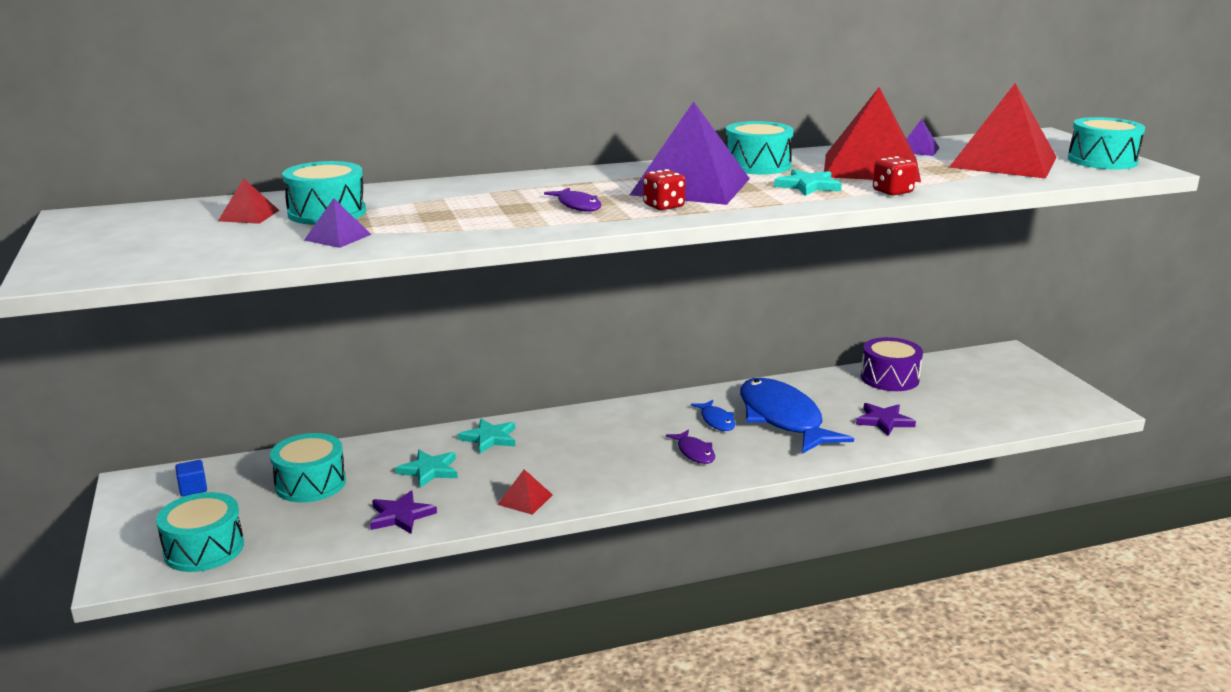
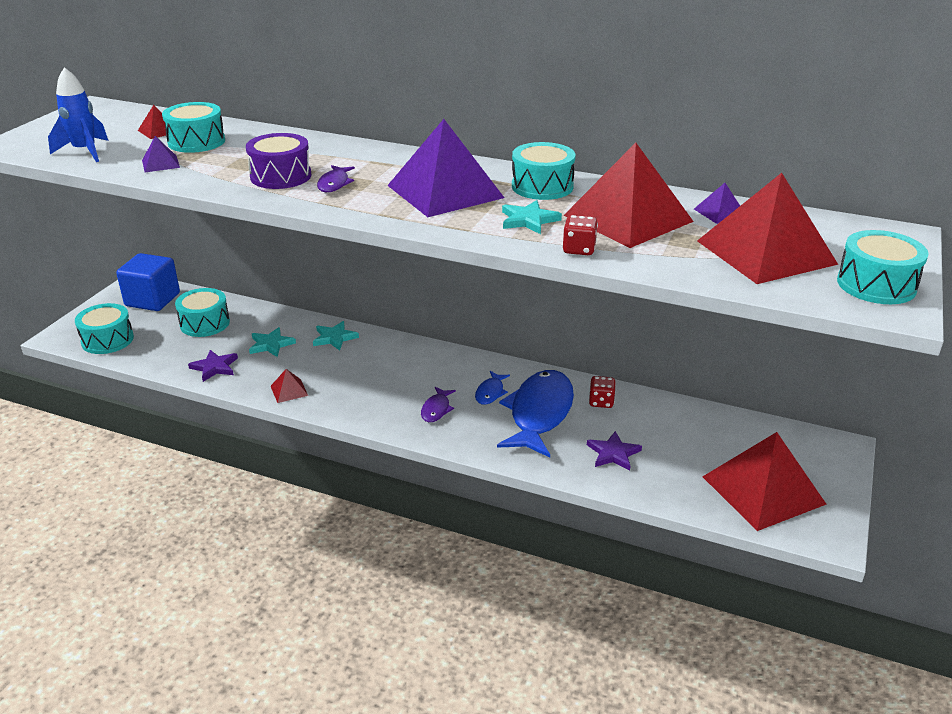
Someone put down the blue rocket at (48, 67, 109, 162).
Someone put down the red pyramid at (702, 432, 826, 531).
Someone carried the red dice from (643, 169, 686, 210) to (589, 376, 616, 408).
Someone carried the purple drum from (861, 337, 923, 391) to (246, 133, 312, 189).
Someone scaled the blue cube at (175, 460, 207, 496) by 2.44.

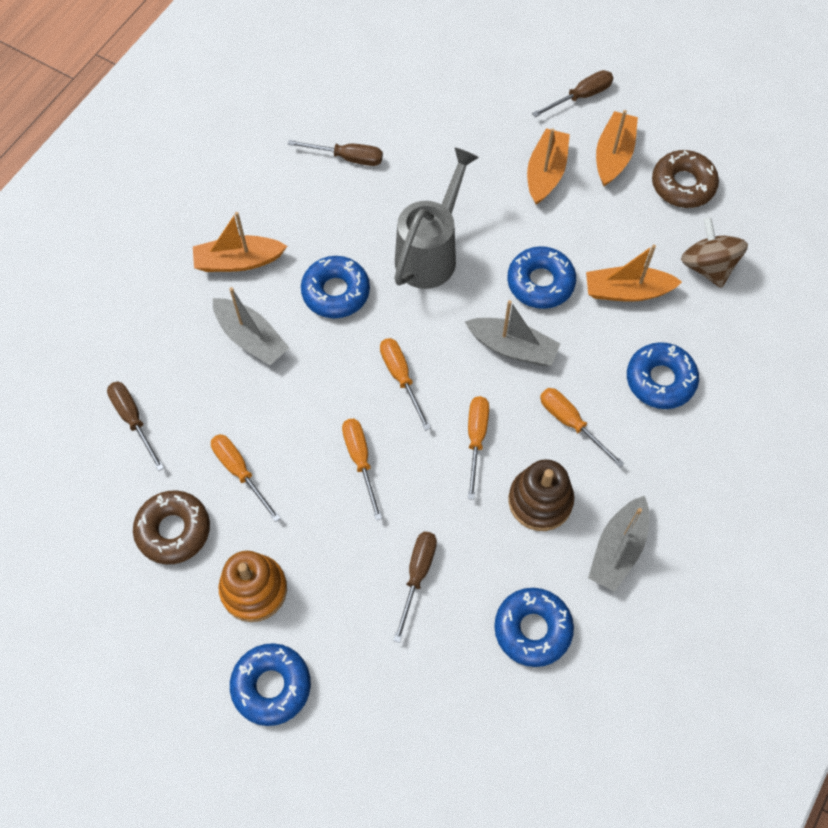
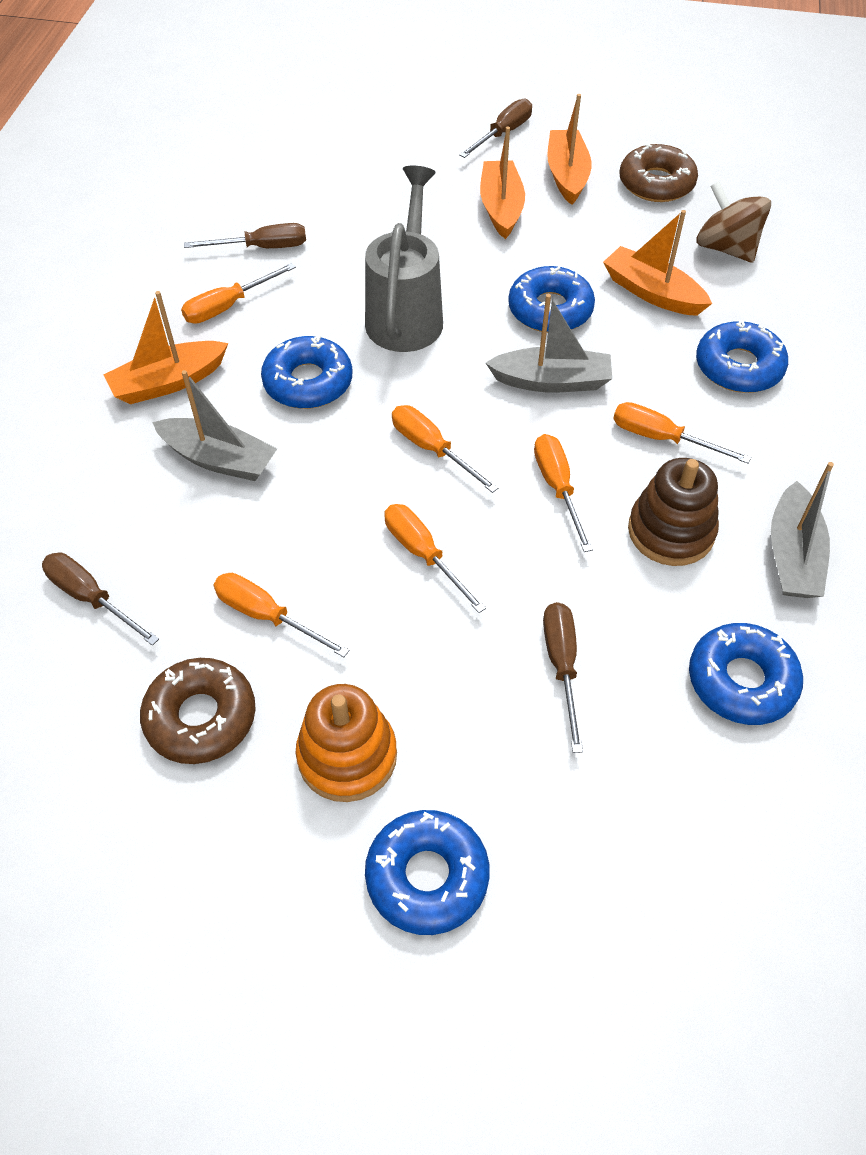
Someone put down the orange screwdriver at (181, 263, 296, 324).
Someone rotated the orange boat at (586, 244, 682, 302) by 60 degrees clockwise.

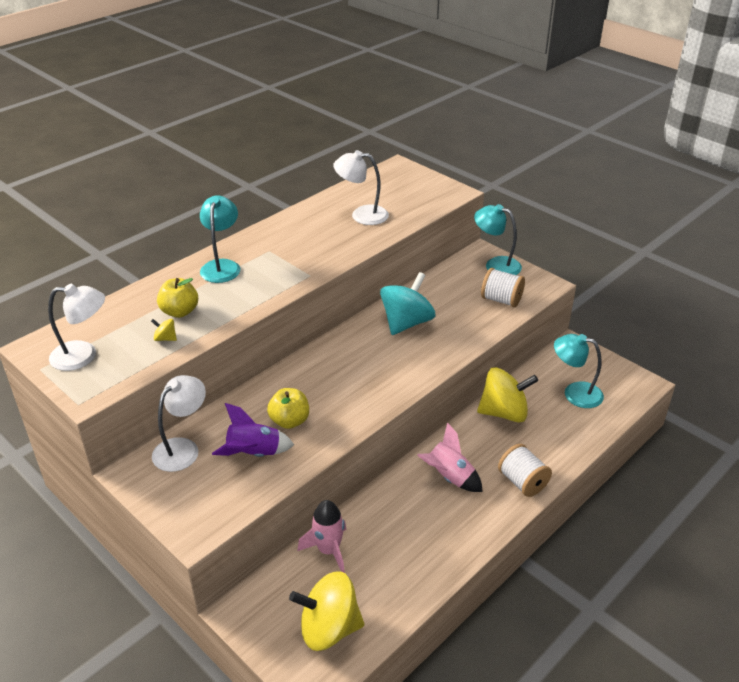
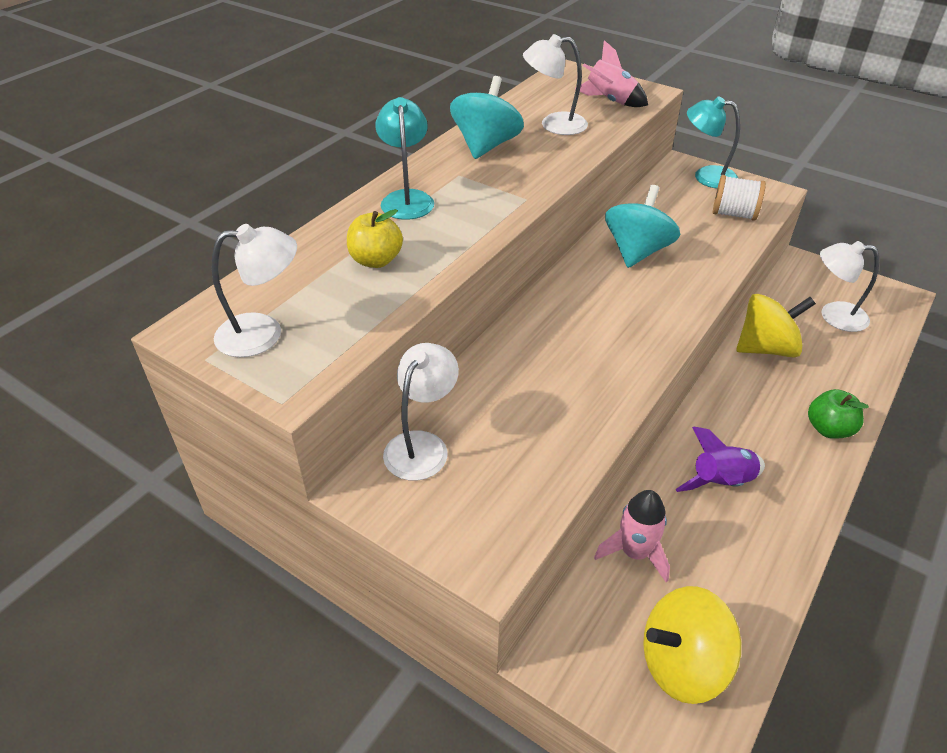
Someone took away the yellow spinning top at (151, 319, 177, 341).
Someone took away the yellow apple at (267, 388, 309, 429).
Someone put down the turquoise spinning top at (450, 76, 524, 159).
Someone carried the purple rocket from (212, 403, 294, 457) to (675, 427, 765, 492).
Someone carried the pink rocket from (417, 422, 483, 492) to (575, 40, 648, 107).
Someone swapped the white spool at (498, 444, 552, 497) for the green apple at (808, 389, 869, 439).
Someone repainted the turquoise lamp at (554, 334, 604, 408), which became the white lamp at (820, 241, 879, 332).

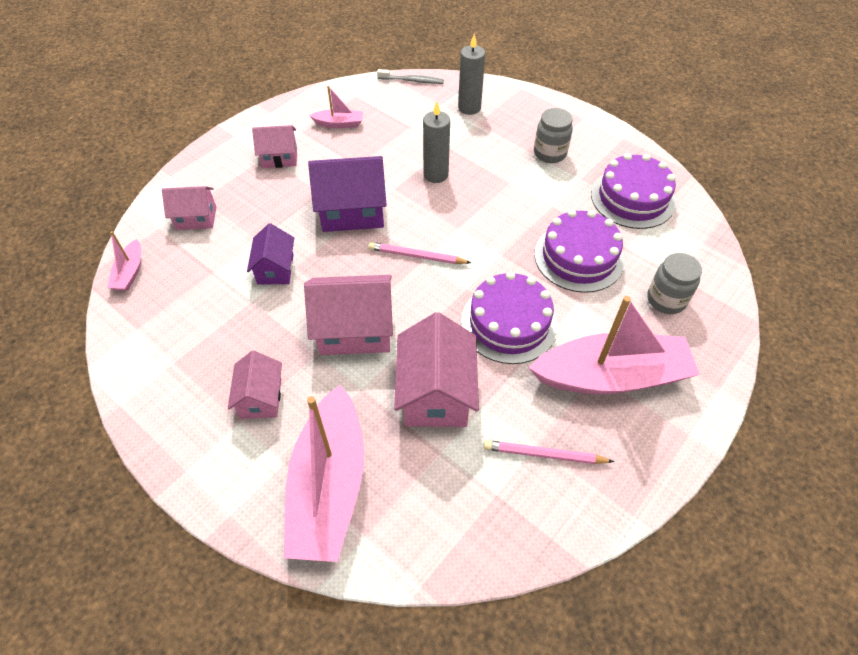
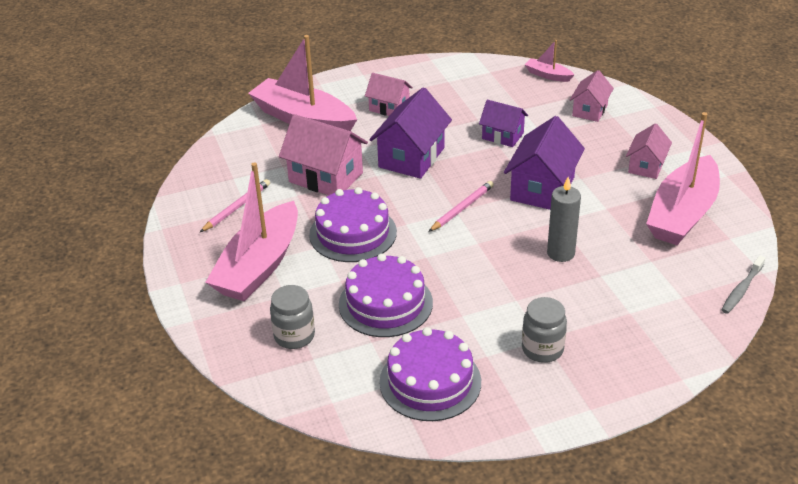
Someone took away the grey candle at (458, 34, 485, 115).
Someone repainted the pink house at (304, 275, 393, 355), which became the purple house at (369, 87, 452, 179).
Someone scaled the pink boat at (309, 86, 363, 128) by 2.26.

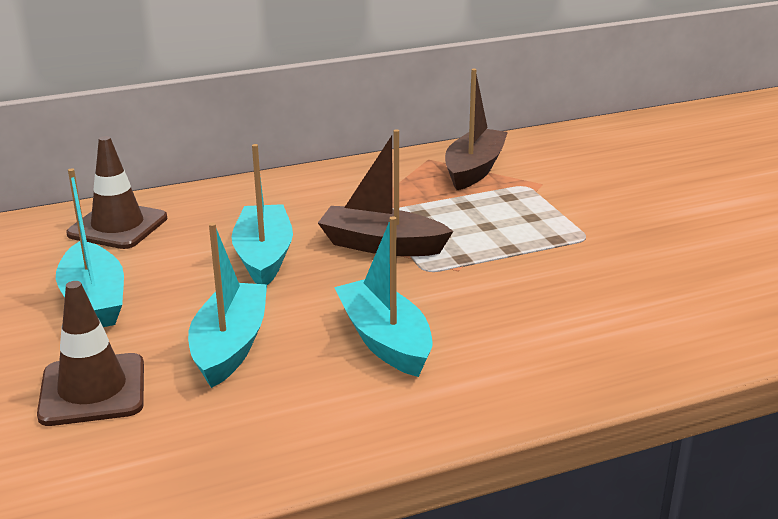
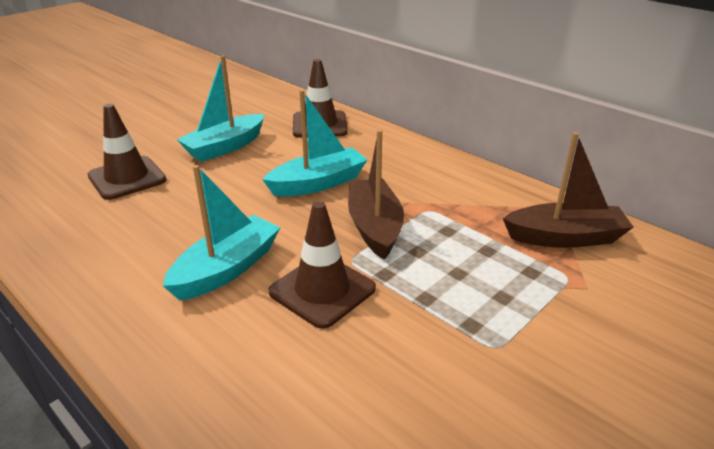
Someone took away the turquoise boat at (188, 223, 267, 388).
Someone put down the brown traffic cone at (269, 201, 376, 329).

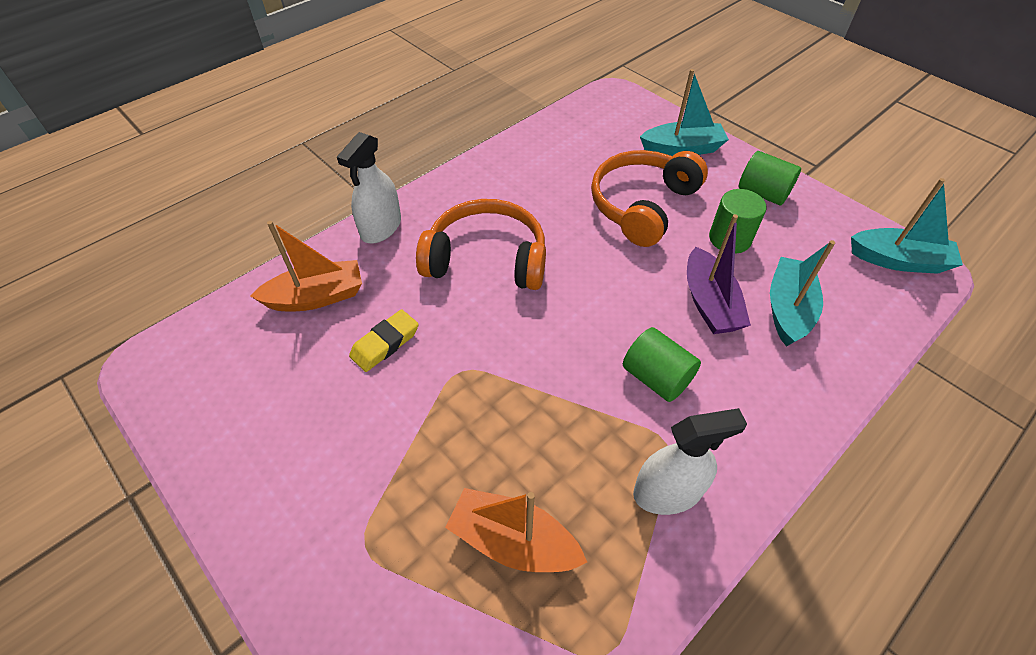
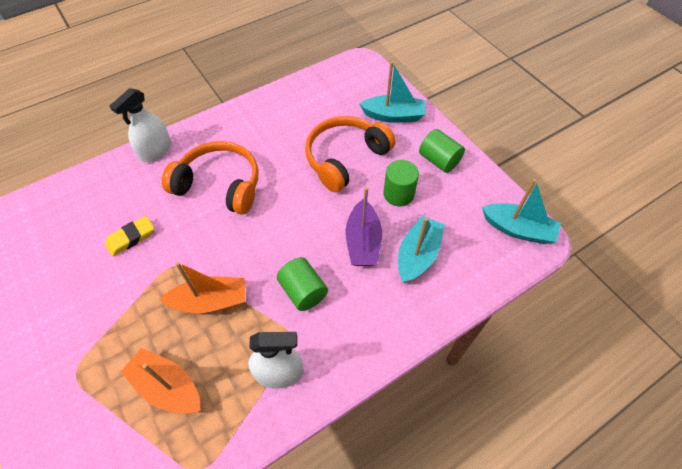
Someone carried the orange boat from (250, 221, 362, 311) to (160, 262, 245, 313).

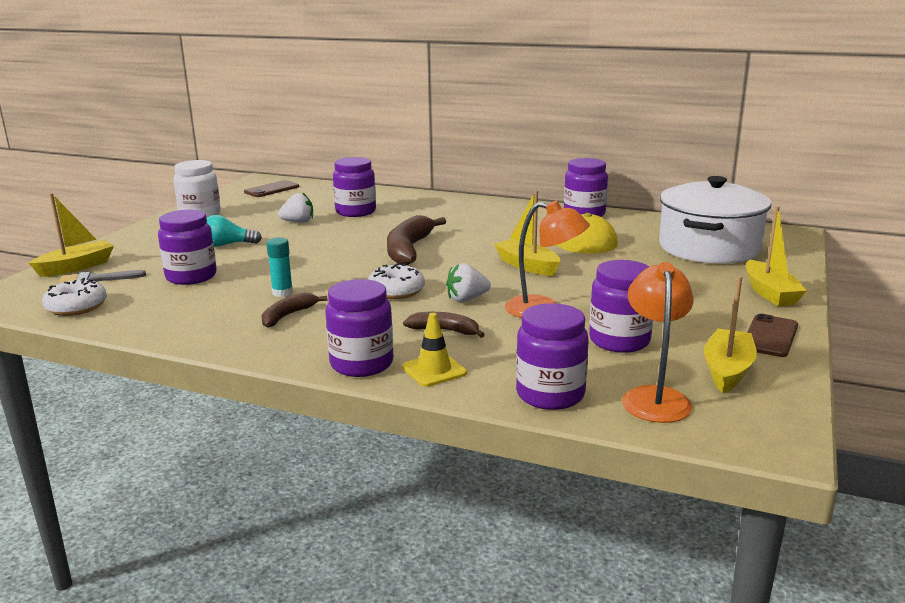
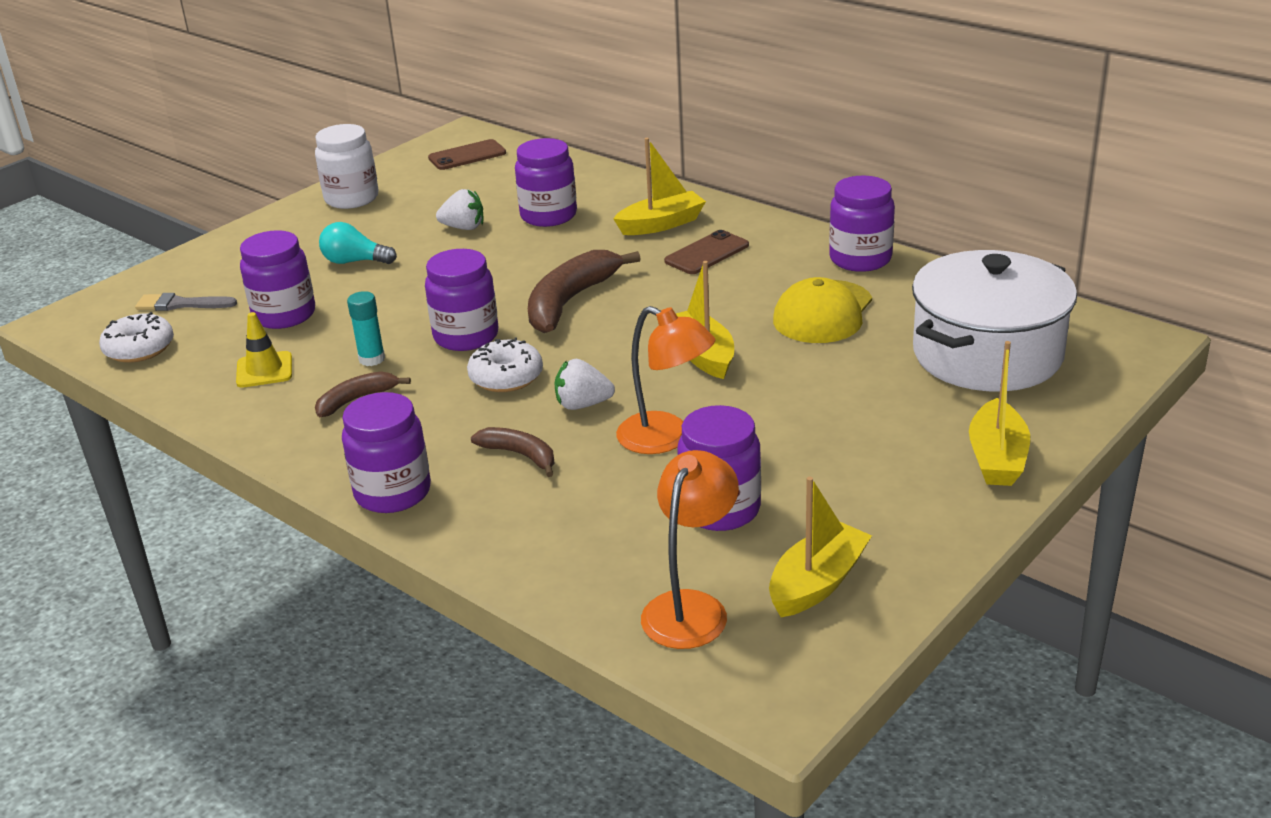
Someone carried the yellow boat from (29, 193, 114, 277) to (613, 138, 706, 235).
Someone carried the yellow traffic cone from (402, 313, 467, 387) to (236, 312, 292, 388).
Someone carried the purple jar from (516, 303, 589, 410) to (425, 249, 498, 351).
Someone carried the brown phone from (747, 314, 798, 357) to (664, 230, 749, 274).

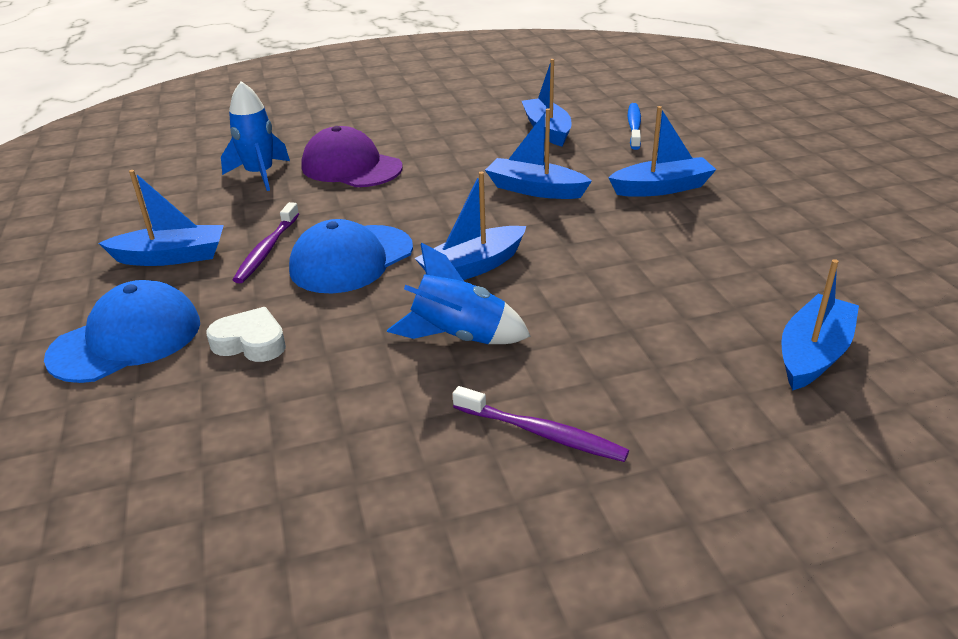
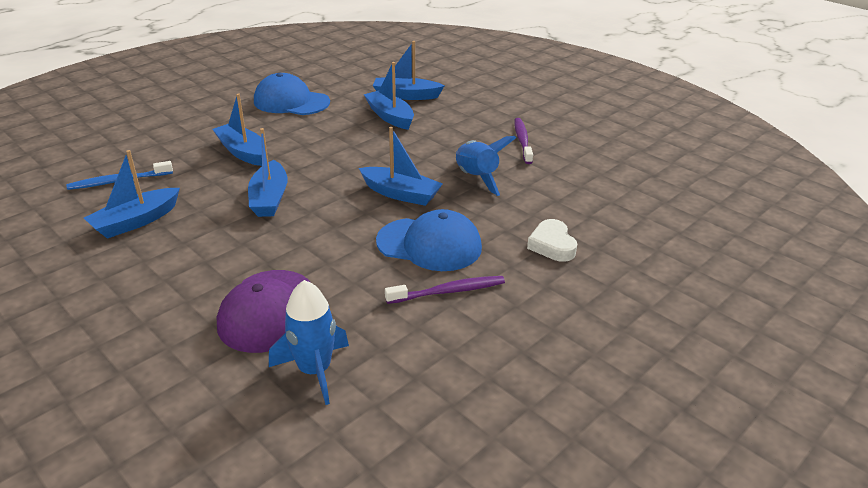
Someone carried the blue cap from (44, 280, 200, 383) to (254, 73, 330, 115).
Someone carried the blue boat from (99, 170, 224, 266) to (364, 62, 414, 130).

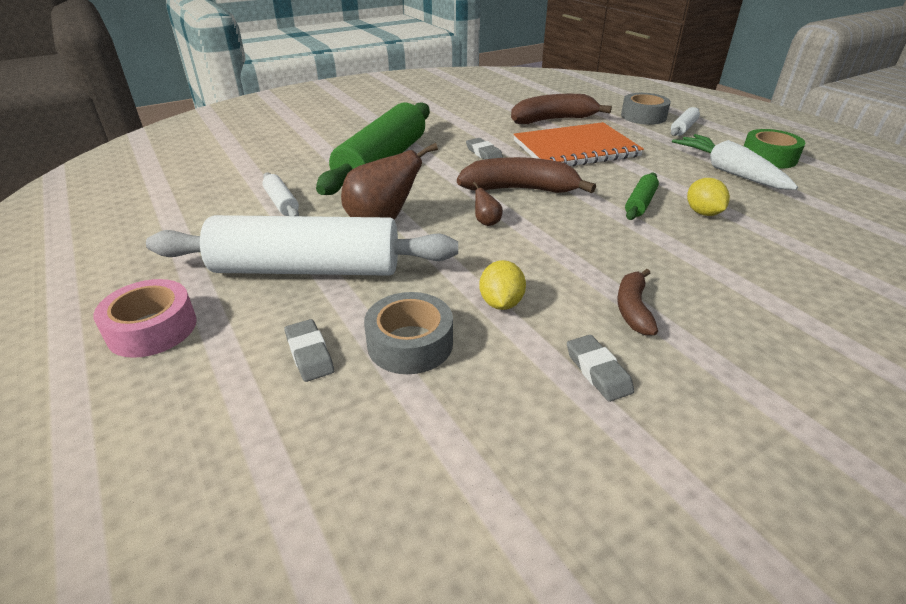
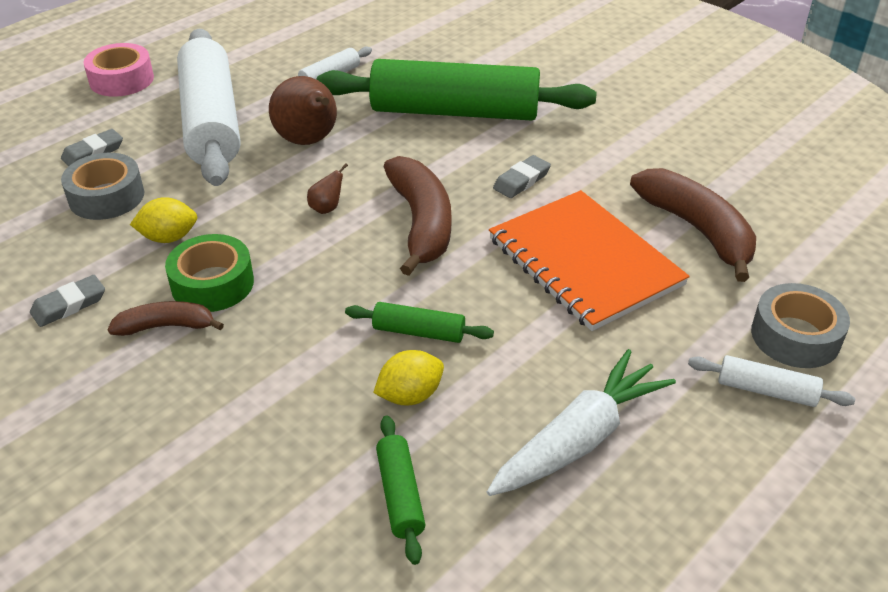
Someone put down the green rolling pin at (376, 415, 426, 565).
Someone carried the green tape from (744, 129, 805, 169) to (165, 234, 254, 312).

